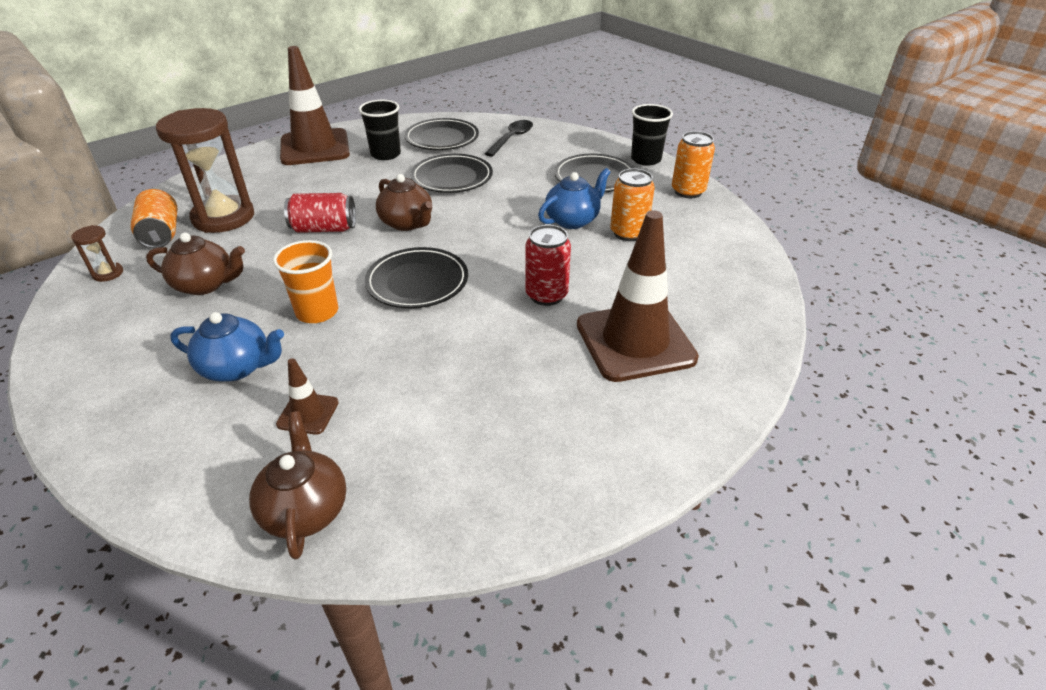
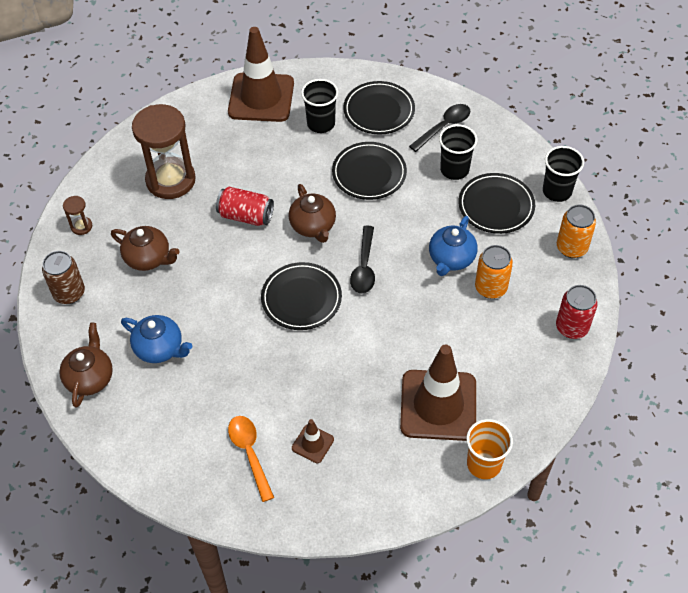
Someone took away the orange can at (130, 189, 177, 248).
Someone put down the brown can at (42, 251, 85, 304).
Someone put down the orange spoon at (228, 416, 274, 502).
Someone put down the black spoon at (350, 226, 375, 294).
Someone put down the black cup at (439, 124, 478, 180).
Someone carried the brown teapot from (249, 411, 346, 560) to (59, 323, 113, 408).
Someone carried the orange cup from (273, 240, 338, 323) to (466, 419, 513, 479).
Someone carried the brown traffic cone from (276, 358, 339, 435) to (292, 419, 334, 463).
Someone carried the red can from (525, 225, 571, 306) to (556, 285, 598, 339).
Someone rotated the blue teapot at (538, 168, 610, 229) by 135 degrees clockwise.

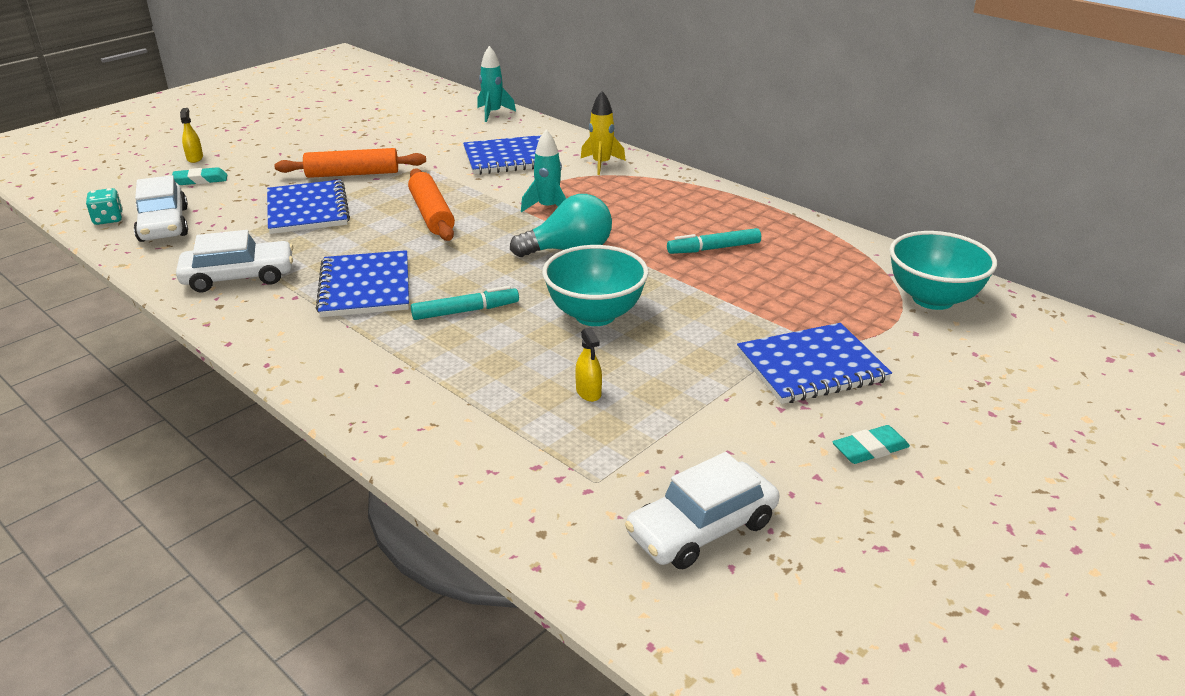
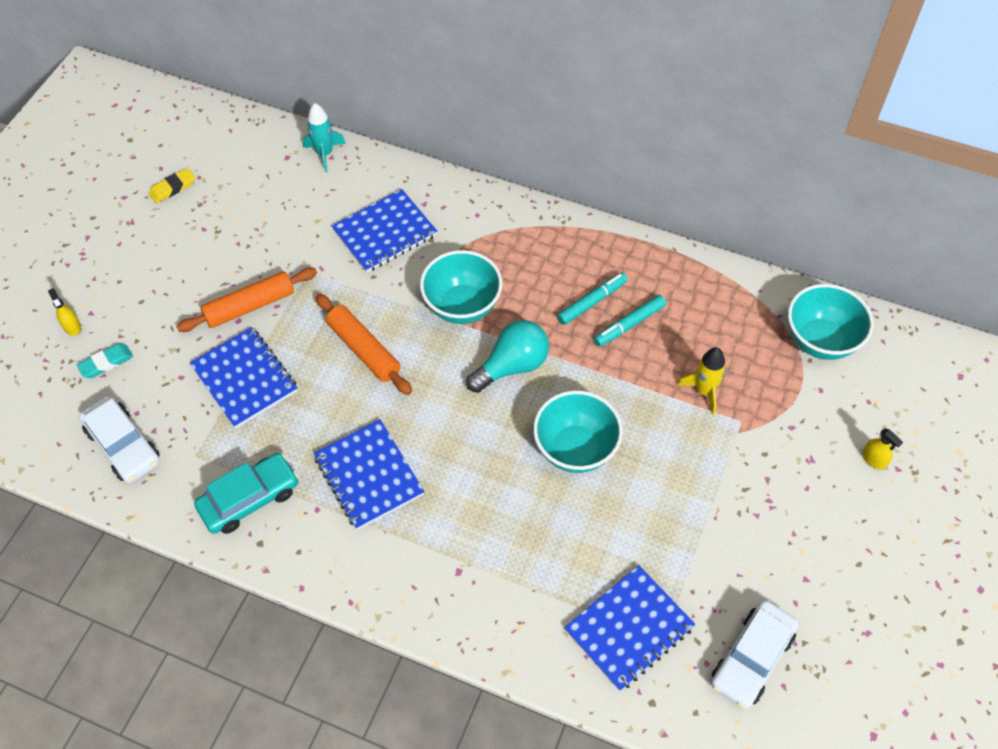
Someone took away the turquoise dice at (86, 188, 123, 225).
Someone took away the turquoise eraser at (833, 425, 910, 464).
Someone put down the yellow eraser at (149, 168, 195, 203).
Someone carried the turquoise marker from (411, 286, 519, 320) to (557, 272, 628, 325).
Someone carried the yellow spray bottle from (575, 327, 602, 402) to (862, 428, 903, 470).
Someone carried the yellow rocket from (581, 91, 626, 175) to (677, 347, 726, 415).
Someone carried the blue notebook from (737, 323, 892, 404) to (564, 565, 695, 691).
Someone swapped the turquoise rocket at (521, 130, 566, 212) for the turquoise bowl at (420, 250, 503, 324).
Someone repainted the white car at (176, 230, 293, 293), which became the turquoise car at (194, 453, 299, 534).

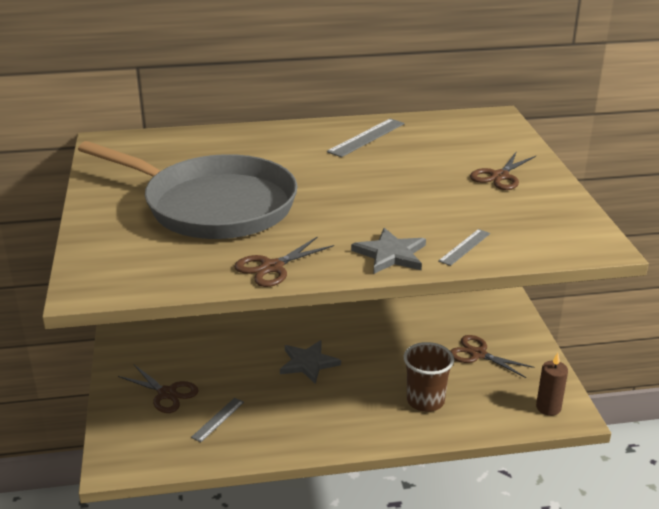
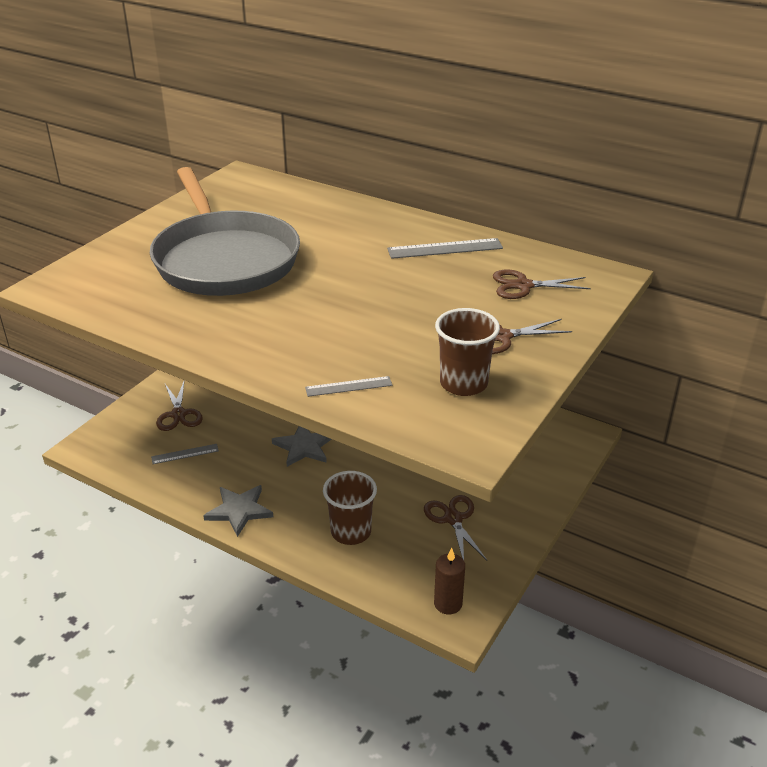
Someone put down the brown cup at (435, 308, 500, 396).
Someone carried the brown scissors from (234, 237, 334, 287) to (493, 270, 591, 299).
Someone carried the grey star from (351, 228, 426, 274) to (203, 485, 273, 537).

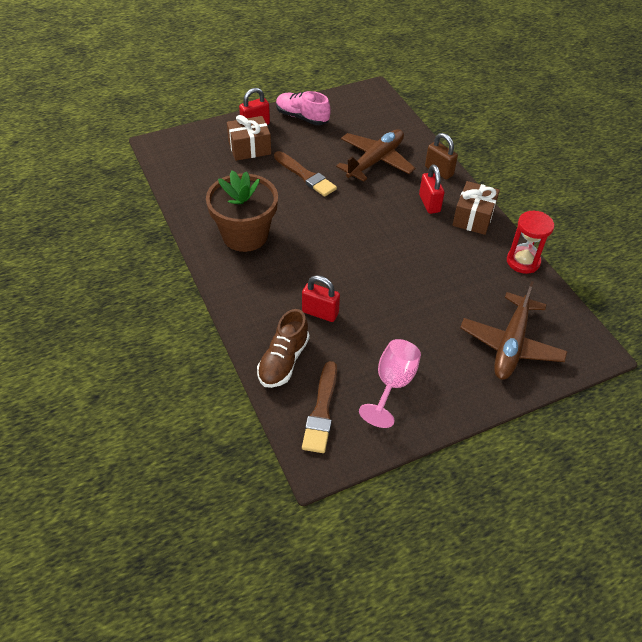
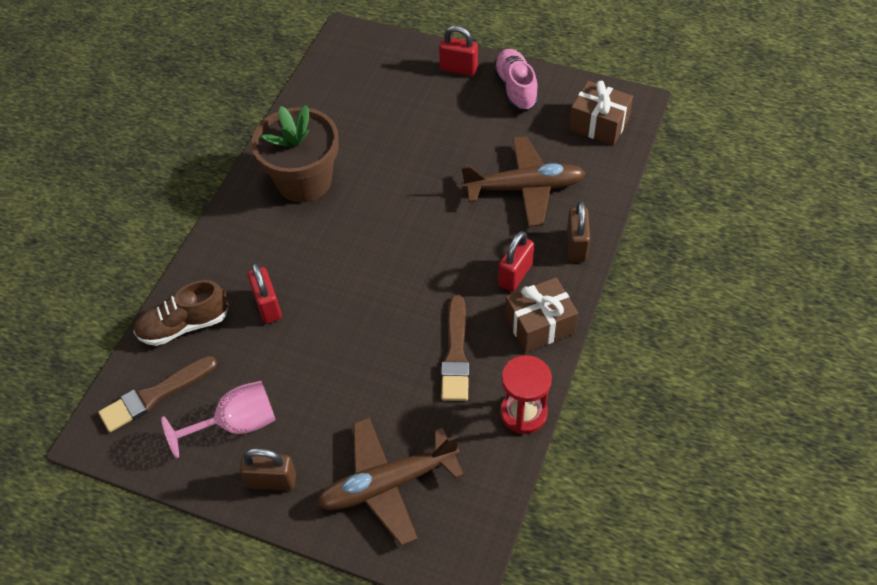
Someone put down the brown padlock at (239, 448, 296, 491).
Someone carried the brown gift from (227, 115, 271, 161) to (569, 80, 633, 146).
Someone carried the brown brush from (274, 151, 337, 197) to (441, 295, 469, 401).

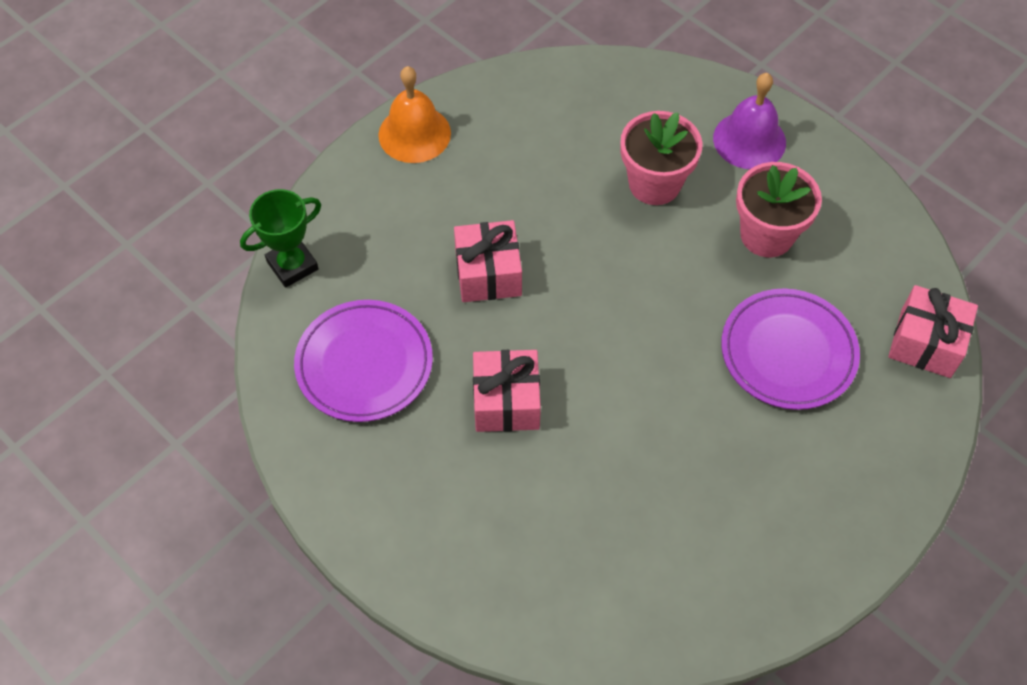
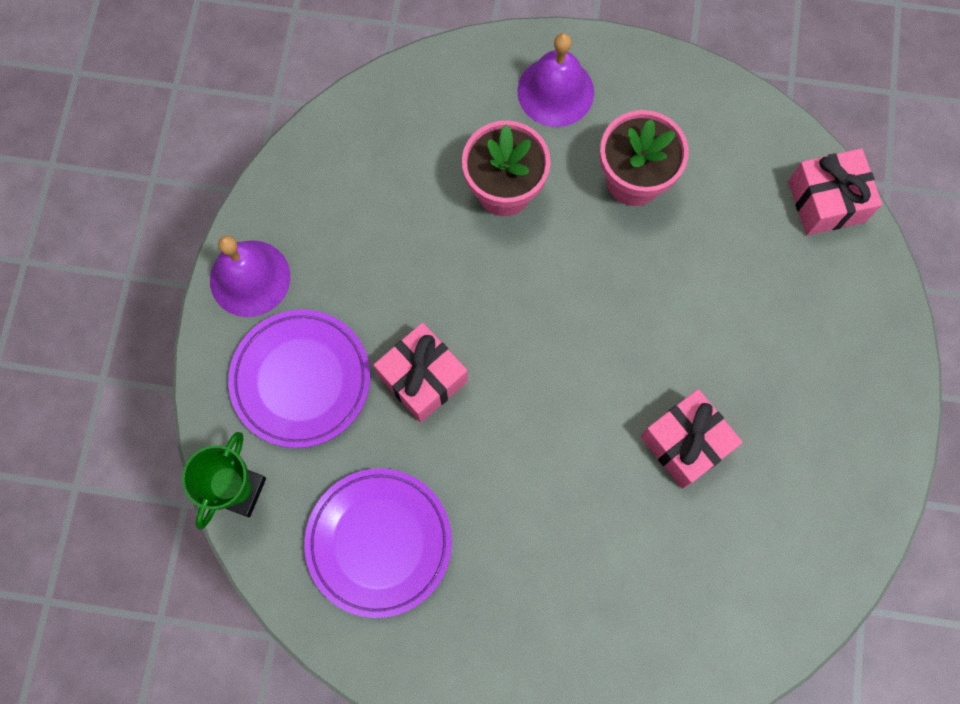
Someone carried the pink gift from (473, 350, 541, 432) to (640, 389, 743, 489).
Someone carried the purple plate from (721, 288, 860, 410) to (228, 309, 370, 448).
Someone repainted the orange bell at (378, 66, 451, 163), which became the purple bell at (210, 236, 290, 317).

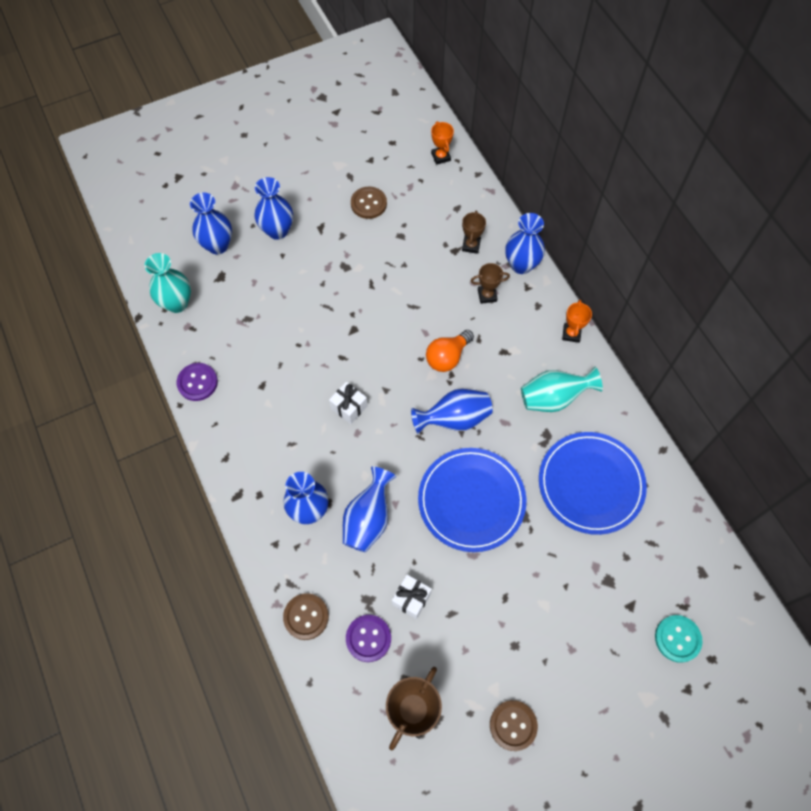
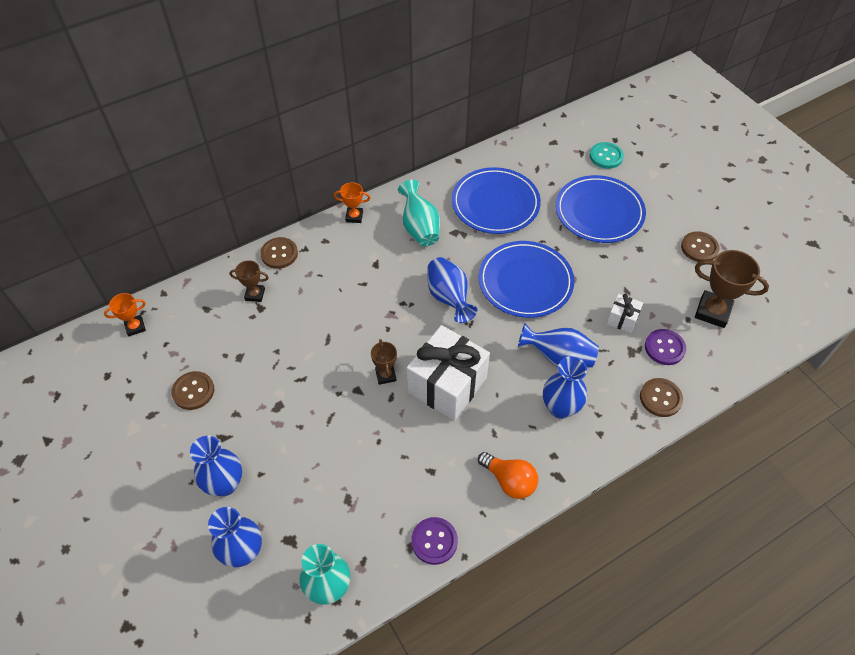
Someone put down the blue plate at (555, 175, 646, 243).
Someone carried the orange light bulb from (426, 330, 474, 372) to (478, 452, 538, 499).
Someone carried the brown trophy from (471, 263, 510, 304) to (371, 339, 397, 385).
Someone swapped the blue vase at (505, 213, 545, 274) for the brown button at (260, 237, 298, 269).
Someone scaled the white gift at (329, 382, 368, 424) by 2.17.

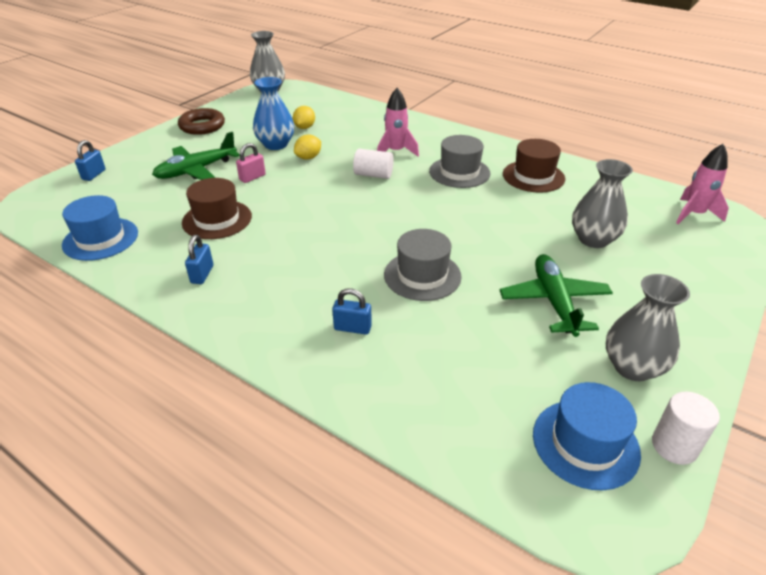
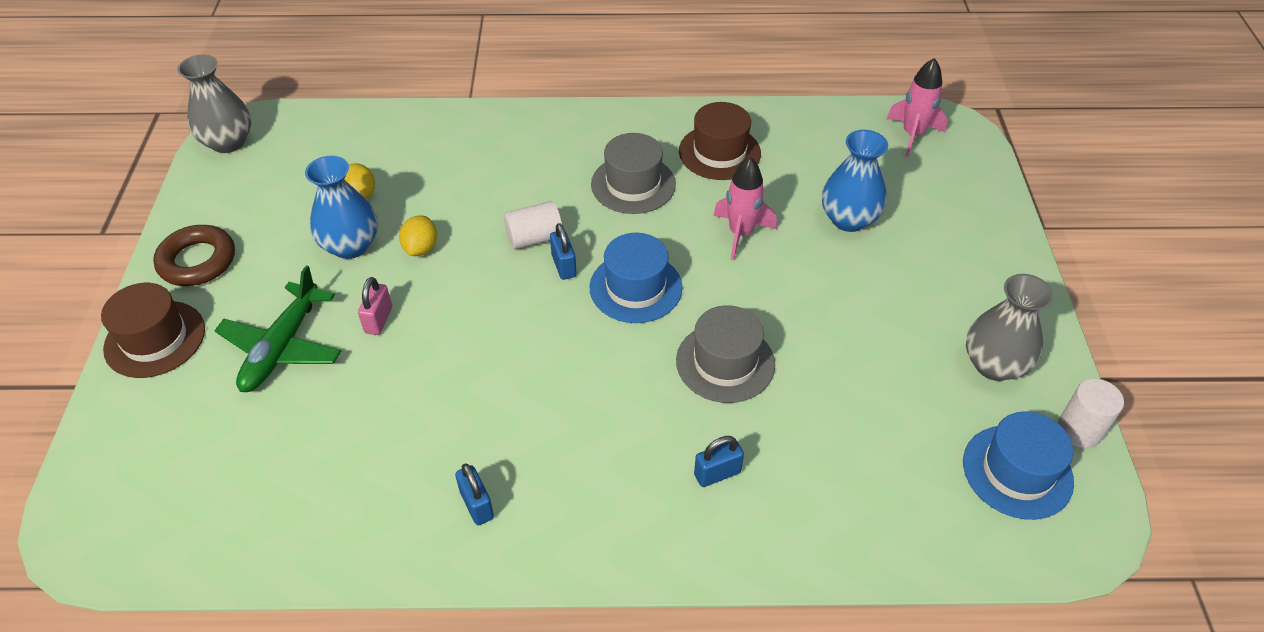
Someone took away the green plane at (500, 254, 613, 337).
Someone carried the blue hat from (62, 195, 138, 261) to (589, 233, 683, 323).
Someone carried the blue padlock from (75, 140, 106, 181) to (550, 223, 576, 280).
Someone carried the brown hat from (182, 178, 252, 239) to (101, 283, 205, 378).
Someone carried the pink rocket from (377, 88, 419, 157) to (713, 157, 777, 260).
Someone repainted the grey vase at (572, 159, 633, 248), which became the blue vase at (822, 130, 888, 232).

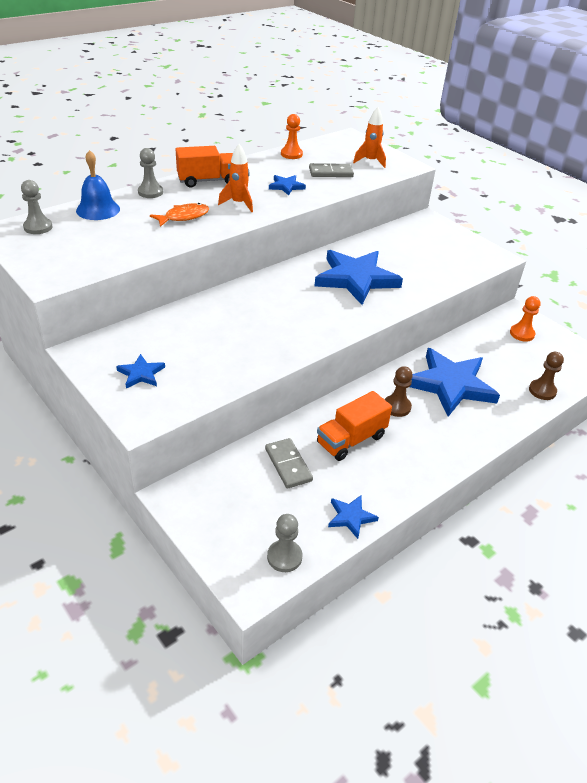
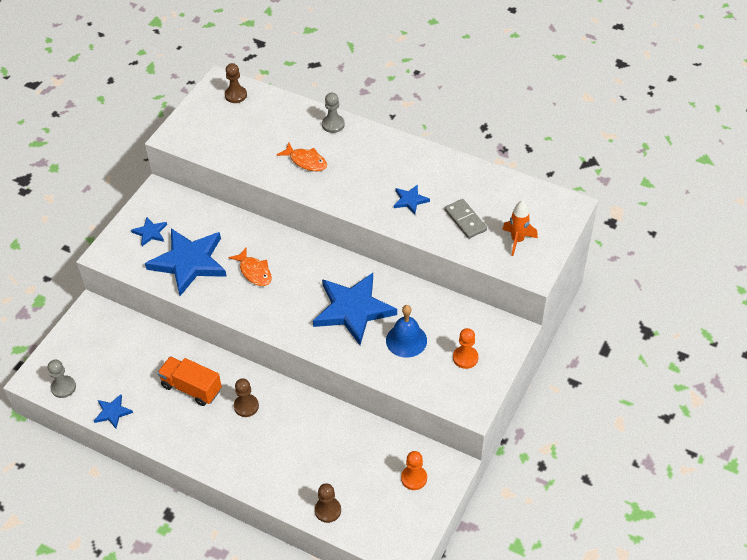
Someone took away the orange truck at (175, 146, 233, 188).
Someone took away the orange rocket at (218, 144, 253, 212).
Someone took away the grey domino at (265, 438, 313, 489).
Someone put down the orange fish at (228, 248, 272, 286).
Someone carried the blue bell from (76, 150, 120, 220) to (386, 305, 427, 358).
Someone carried the orange pawn from (281, 114, 303, 159) to (453, 328, 478, 369).
Someone carried the blue star from (410, 348, 500, 417) to (145, 228, 227, 296).
Someone repainted the grey pawn at (21, 180, 52, 234), which became the brown pawn at (225, 63, 247, 103).

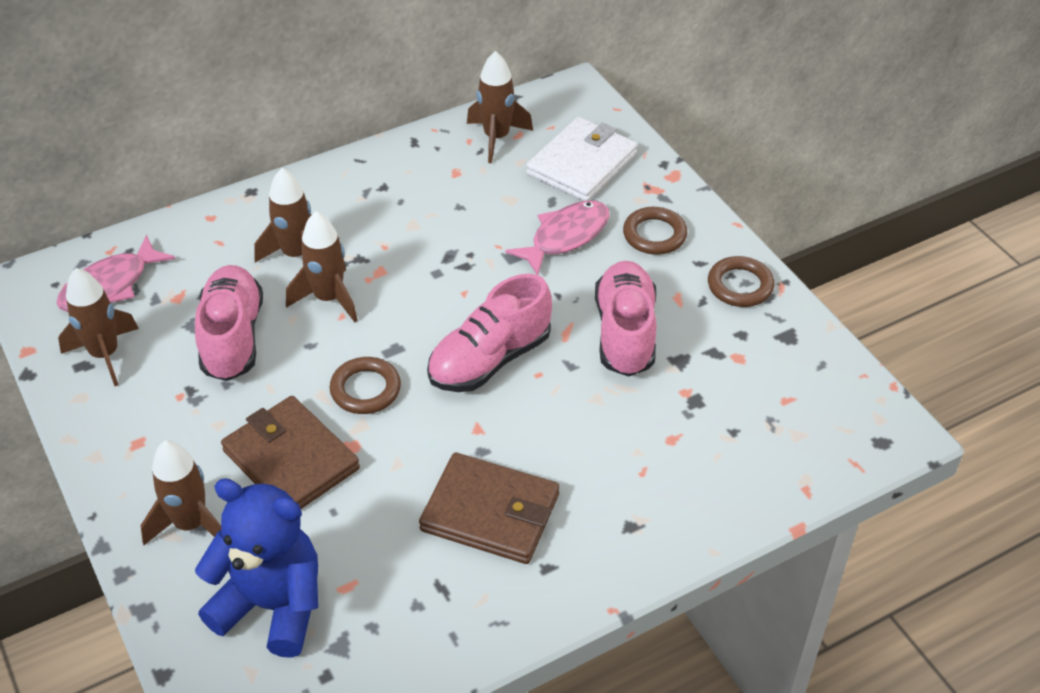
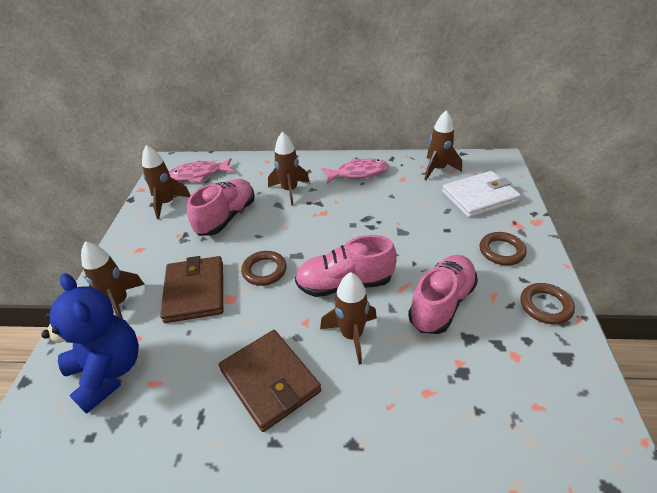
Someone carried the brown rocket from (286, 211, 358, 322) to (320, 272, 377, 365).
Someone carried the pink fish from (505, 200, 609, 275) to (322, 159, 389, 183).

